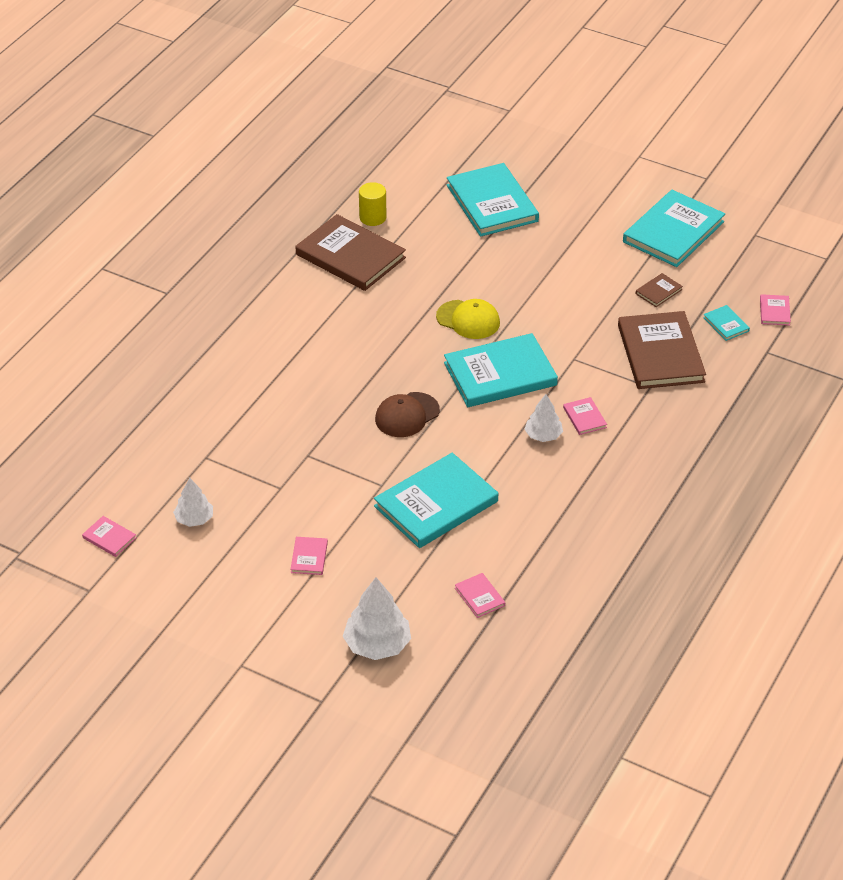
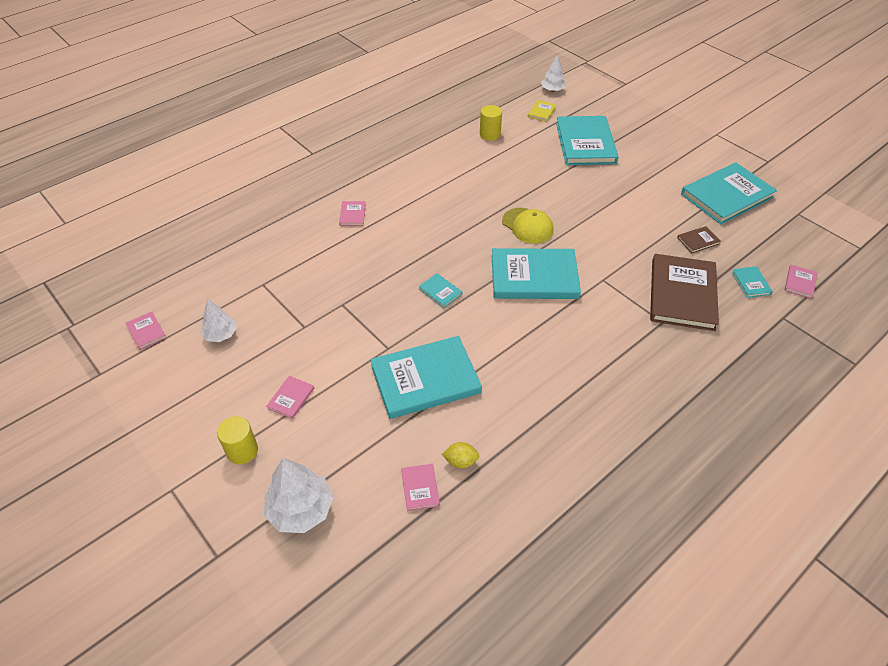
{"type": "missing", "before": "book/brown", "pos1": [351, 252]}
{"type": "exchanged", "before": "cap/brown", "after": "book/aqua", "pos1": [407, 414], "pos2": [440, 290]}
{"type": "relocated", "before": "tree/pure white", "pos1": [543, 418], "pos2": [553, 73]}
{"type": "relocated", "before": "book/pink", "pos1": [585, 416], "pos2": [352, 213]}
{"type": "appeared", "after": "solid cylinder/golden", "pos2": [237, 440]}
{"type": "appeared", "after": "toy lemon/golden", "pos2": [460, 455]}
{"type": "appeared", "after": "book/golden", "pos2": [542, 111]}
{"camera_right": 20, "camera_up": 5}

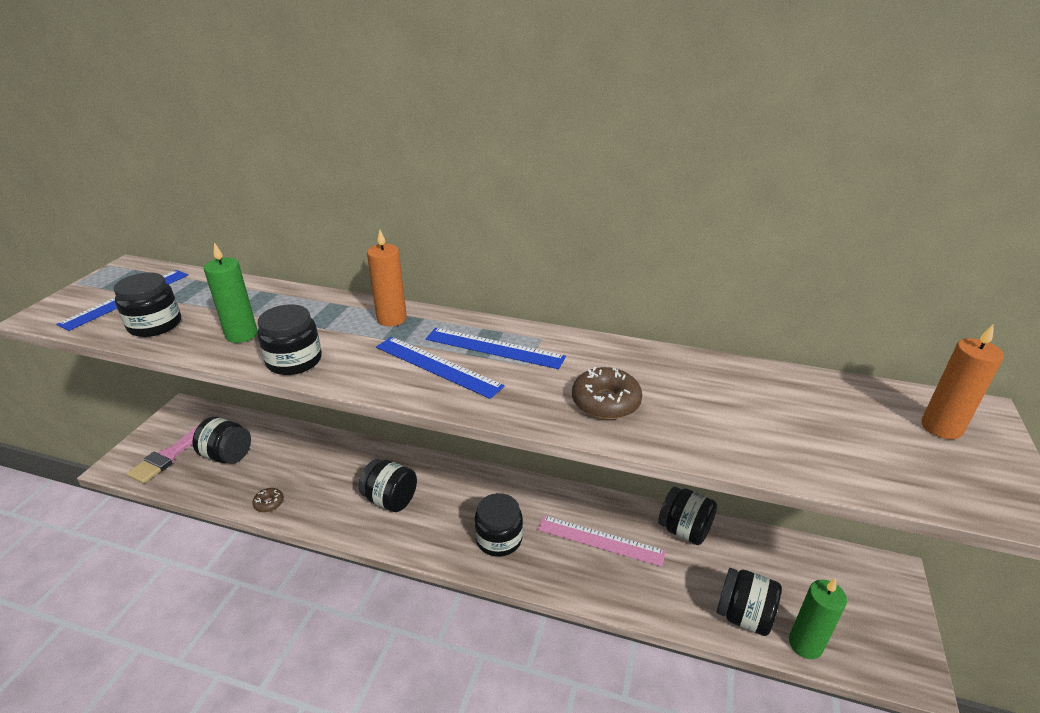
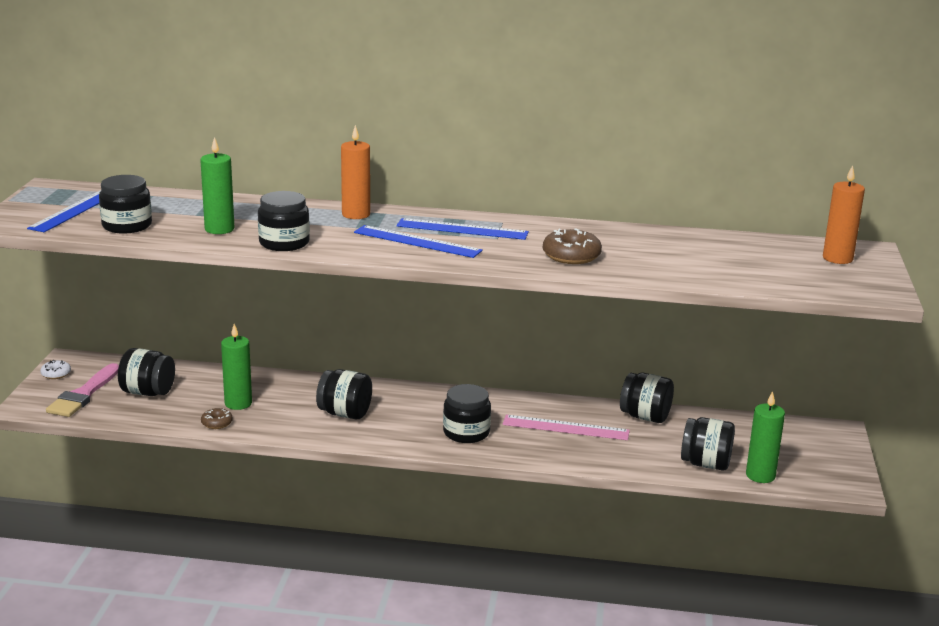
{"type": "appeared", "after": "donut/pure white", "pos2": [55, 369]}
{"type": "appeared", "after": "pillar candle/leaf-green", "pos2": [236, 367]}
{"camera_right": -10, "camera_up": -10}

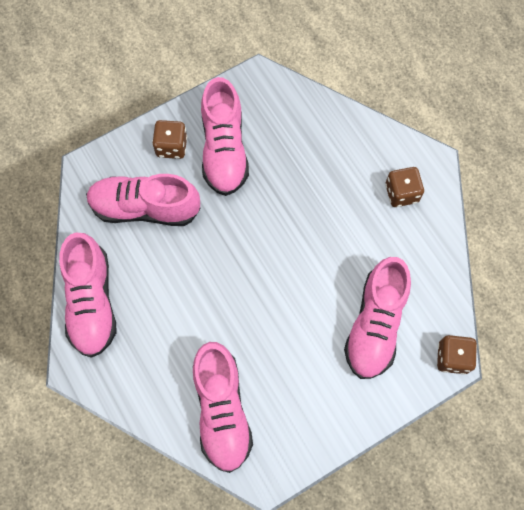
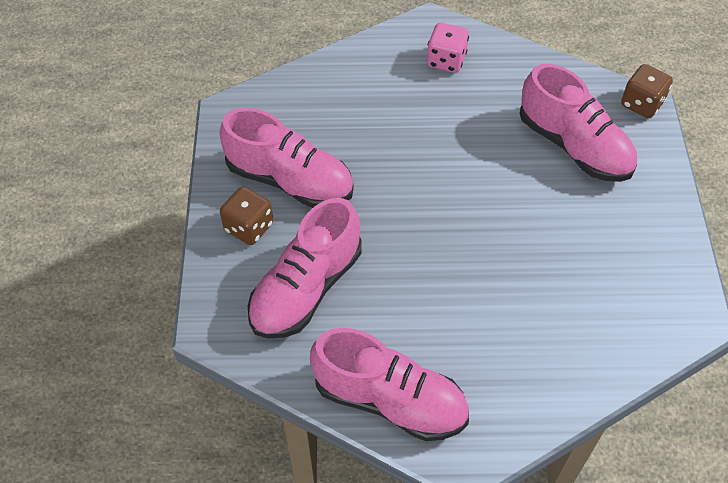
{"type": "missing", "before": "shoe/pink", "pos1": [223, 407]}
{"type": "colour", "before": "die/brown", "after": "die/pink", "pos1": [404, 187], "pos2": [448, 48]}
{"camera_right": -60, "camera_up": -15}

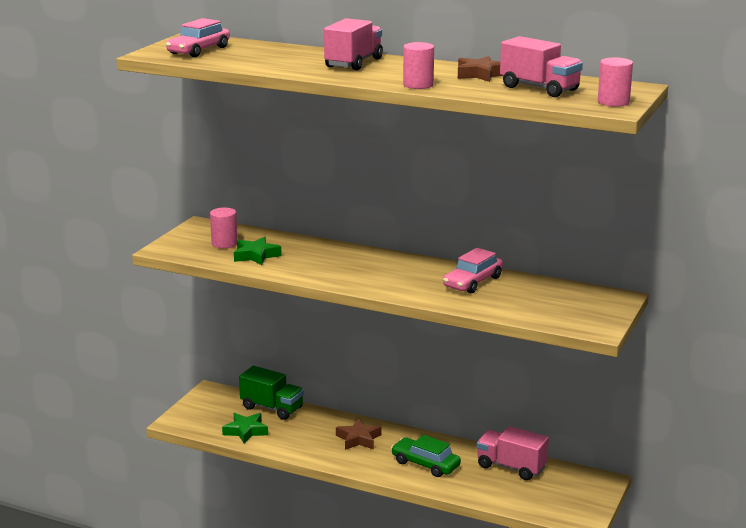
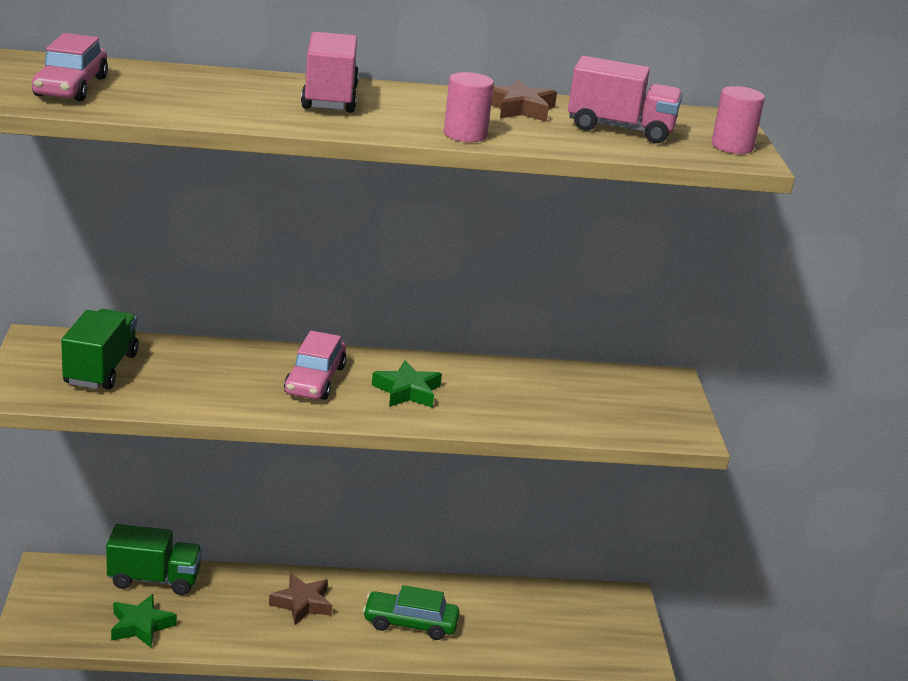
{"type": "exchanged", "before": "solid cylinder/pink", "after": "toy truck/leaf-green", "pos1": [224, 228], "pos2": [100, 349]}
{"type": "relocated", "before": "five-pointed star/leaf-green", "pos1": [258, 251], "pos2": [407, 384]}
{"type": "relocated", "before": "toy car/pink", "pos1": [473, 270], "pos2": [315, 365]}
{"type": "missing", "before": "toy truck/pink", "pos1": [513, 453]}
{"camera_right": -30, "camera_up": 5}

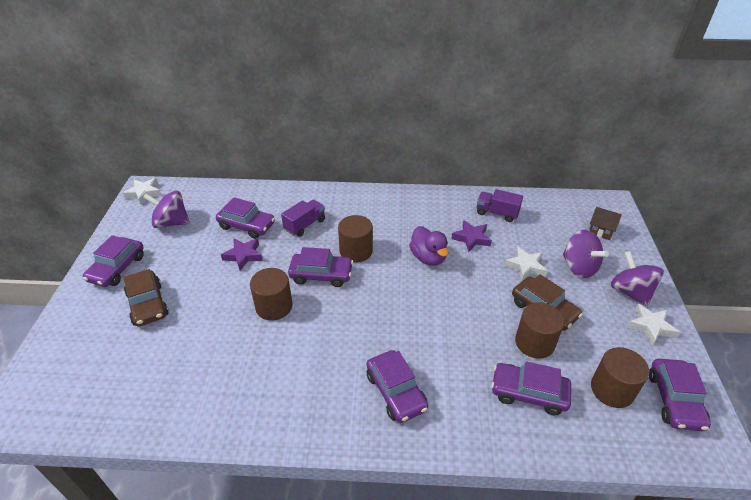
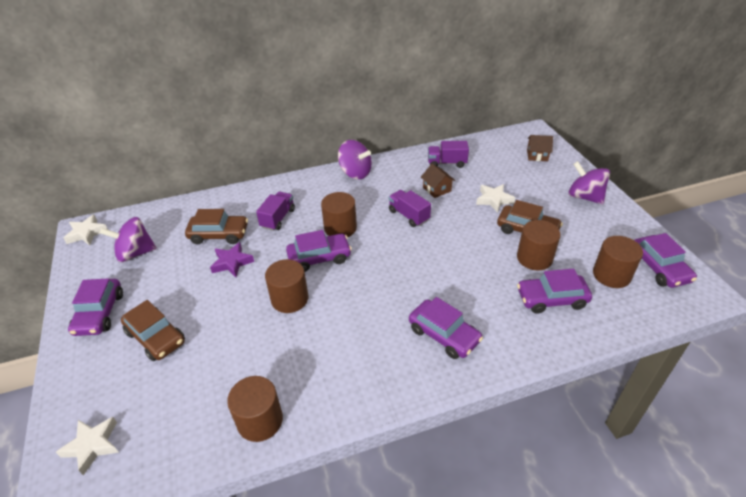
{"type": "colour", "before": "toy car/violet", "after": "toy car/brown", "pos1": [245, 218], "pos2": [216, 226]}
{"type": "exchanged", "before": "rubber duck/violet", "after": "toy truck/violet", "pos1": [429, 246], "pos2": [410, 208]}
{"type": "exchanged", "before": "five-pointed star/violet", "after": "cottage/brown", "pos1": [471, 236], "pos2": [438, 181]}
{"type": "relocated", "before": "spinning top/violet", "pos1": [586, 254], "pos2": [355, 159]}
{"type": "relocated", "before": "five-pointed star/pure white", "pos1": [653, 325], "pos2": [87, 446]}
{"type": "appeared", "after": "solid cylinder/brown", "pos2": [255, 409]}
{"camera_right": -20, "camera_up": 0}

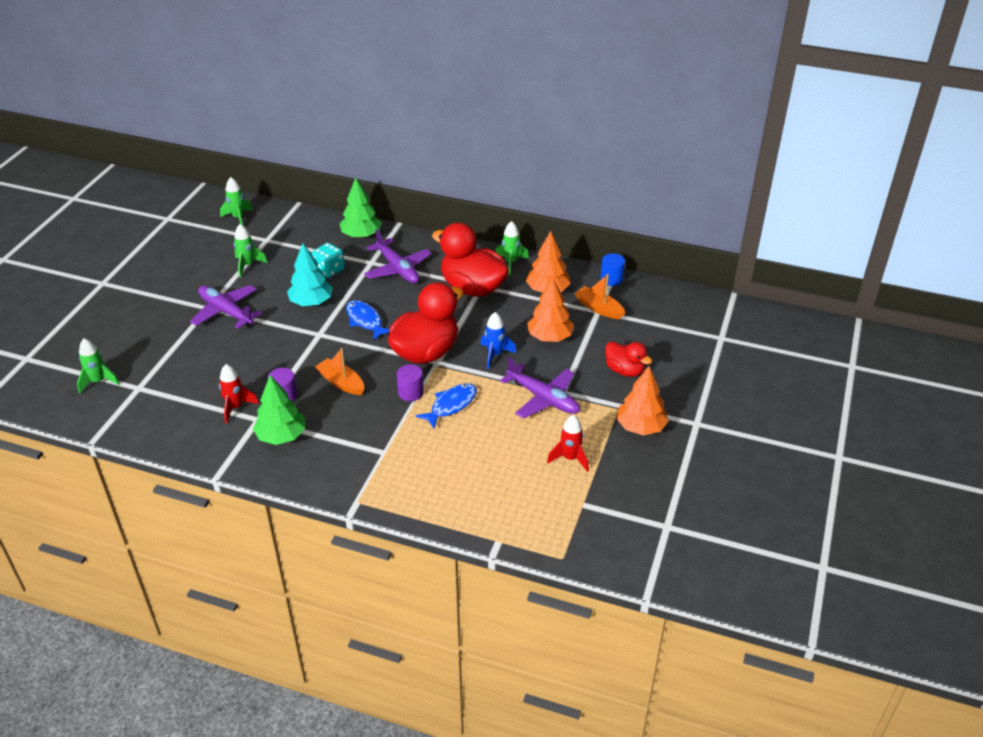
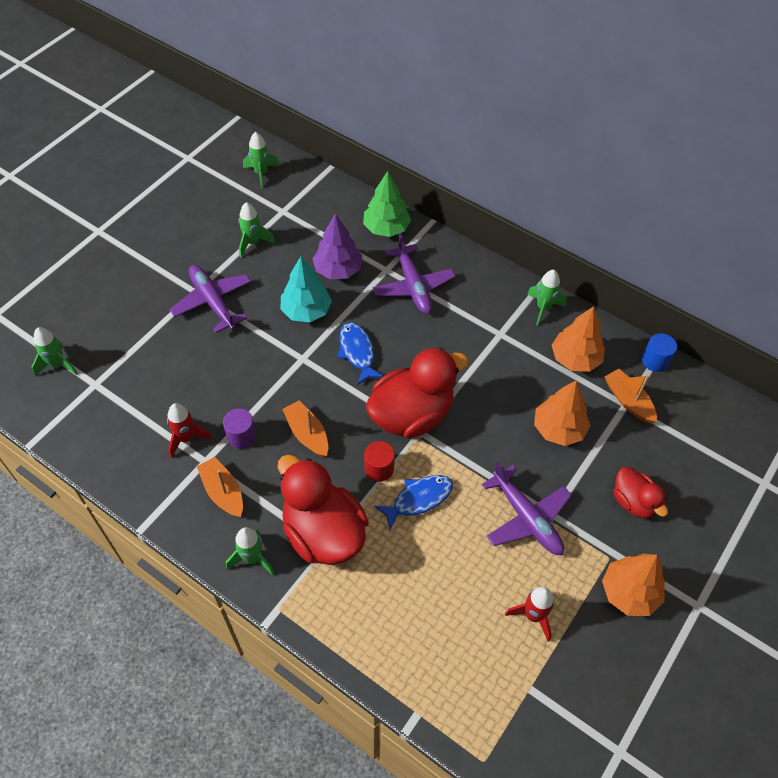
{"type": "exchanged", "before": "tree/leaf-green", "after": "boat/orange-coloured", "pos1": [279, 410], "pos2": [220, 487]}
{"type": "exchanged", "before": "die/aqua", "after": "tree/violet", "pos1": [328, 260], "pos2": [337, 247]}
{"type": "colour", "before": "solid cylinder/violet", "after": "solid cylinder/scarlet", "pos1": [410, 382], "pos2": [379, 461]}
{"type": "relocated", "before": "rubber duck/scarlet", "pos1": [470, 260], "pos2": [323, 509]}
{"type": "missing", "before": "rocket/cobalt", "pos1": [498, 340]}
{"type": "appeared", "after": "rocket/leaf-green", "pos2": [250, 551]}
{"camera_right": 15, "camera_up": 15}

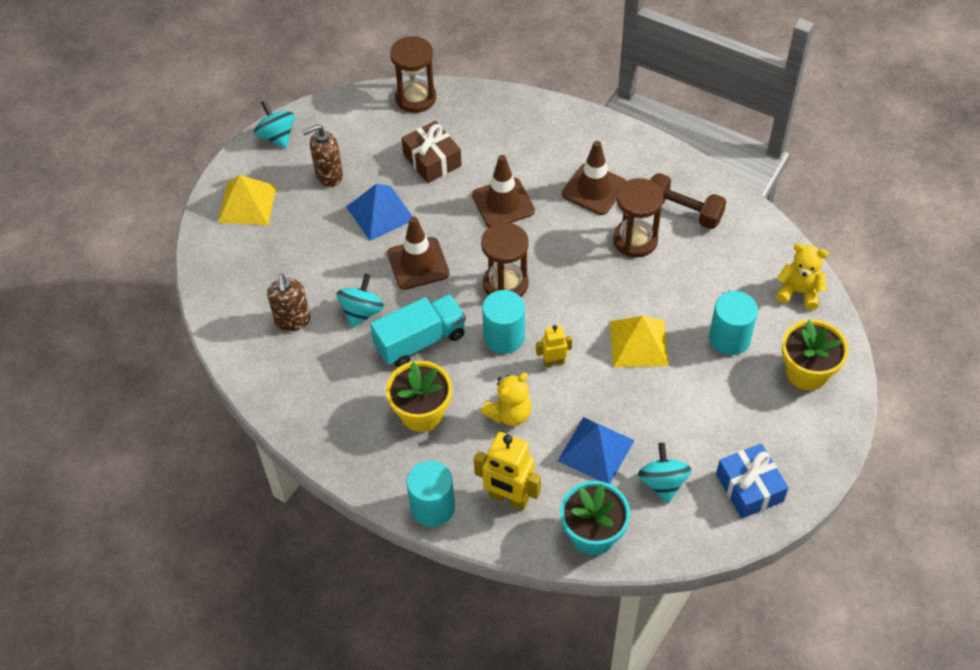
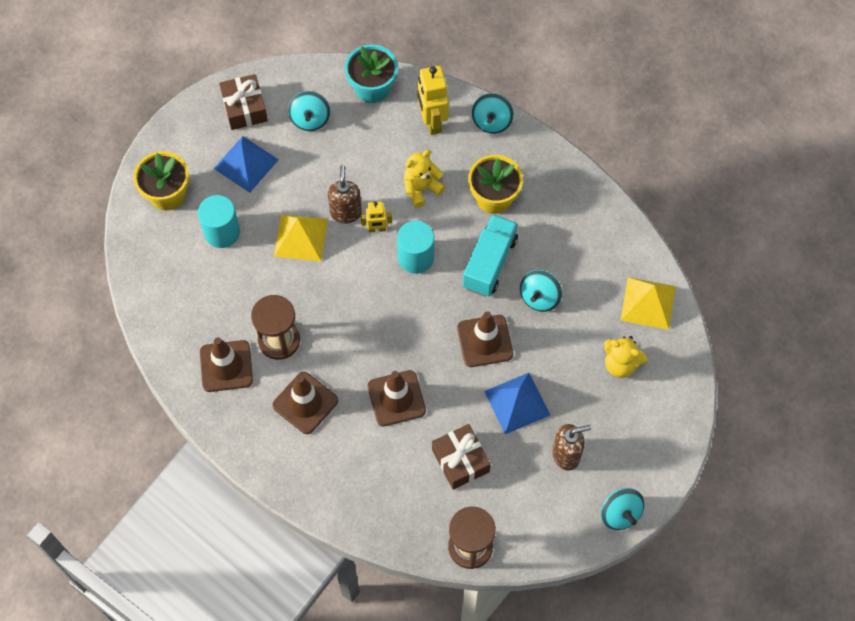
{"type": "relocated", "before": "solid pyramid/golden", "pos1": [247, 200], "pos2": [648, 303]}
{"type": "relocated", "before": "soap pump/brown", "pos1": [288, 302], "pos2": [345, 194]}
{"type": "spun", "before": "toy truck/aqua", "pos1": [418, 330], "pos2": [490, 255], "turn": 135}
{"type": "exchanged", "before": "solid cylinder/aqua", "after": "spinning top/aqua", "pos1": [431, 494], "pos2": [493, 113]}
{"type": "spun", "before": "robot/golden", "pos1": [507, 471], "pos2": [433, 100], "turn": -135}
{"type": "missing", "before": "sand timer/brown", "pos1": [505, 259]}
{"type": "relocated", "before": "solid pyramid/cobalt", "pos1": [596, 450], "pos2": [246, 164]}
{"type": "exchanged", "before": "hand weight/brown", "after": "traffic cone/brown", "pos1": [688, 201], "pos2": [226, 364]}
{"type": "colour", "before": "present/cobalt", "after": "present/brown", "pos1": [752, 480], "pos2": [243, 102]}
{"type": "relocated", "before": "stuffed bear/golden", "pos1": [802, 276], "pos2": [625, 357]}
{"camera_right": -175, "camera_up": 10}

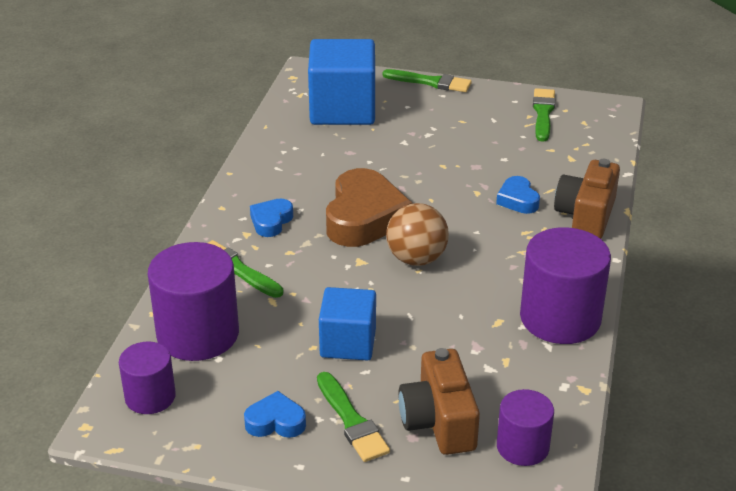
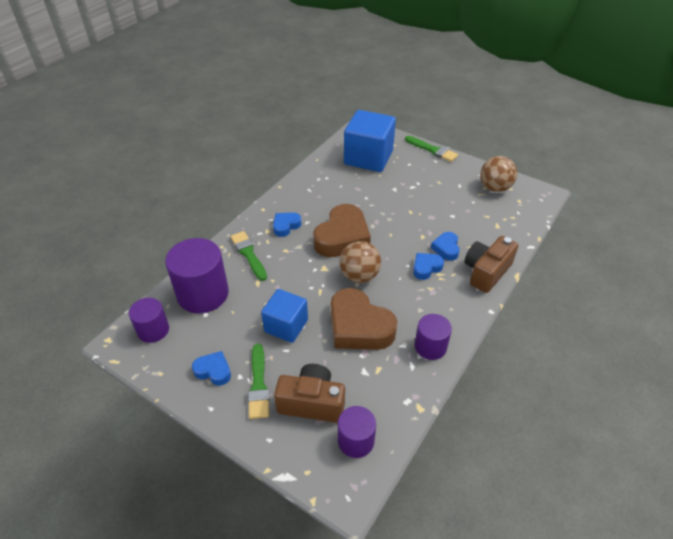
{"type": "spun", "before": "camera/brown", "pos1": [439, 401], "pos2": [309, 393], "turn": 90}
{"type": "size", "before": "solid cylinder/violet", "pos1": [565, 285], "pos2": [433, 337], "scale": 0.58}
{"type": "exchanged", "before": "paint brush/leaf-green", "after": "sphere/brown", "pos1": [544, 115], "pos2": [498, 174]}
{"type": "appeared", "after": "love heart/brown", "pos2": [364, 319]}
{"type": "appeared", "after": "love heart/cobalt", "pos2": [428, 266]}
{"camera_right": 20, "camera_up": 10}

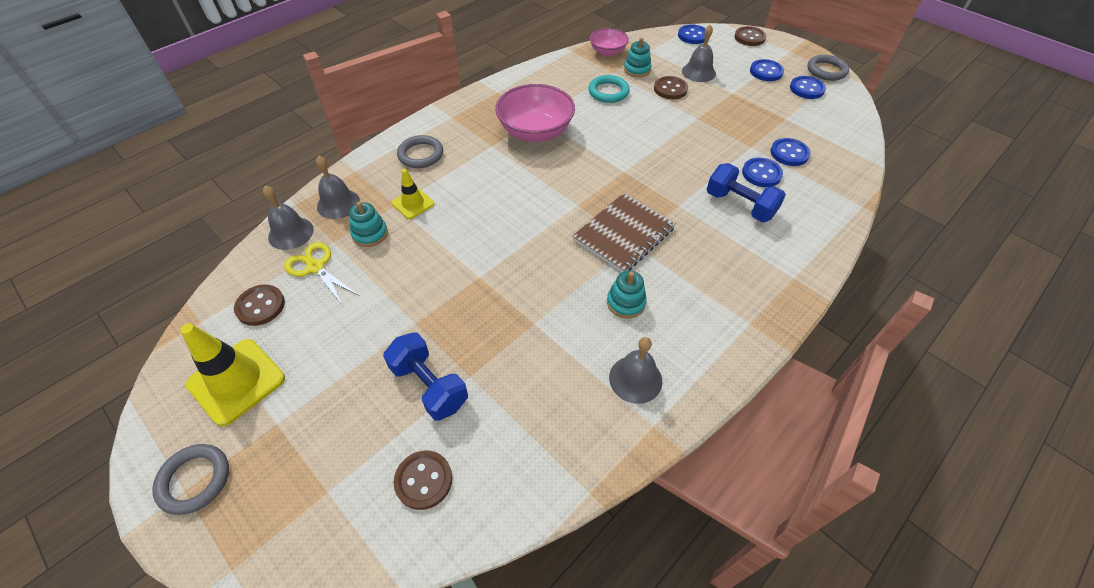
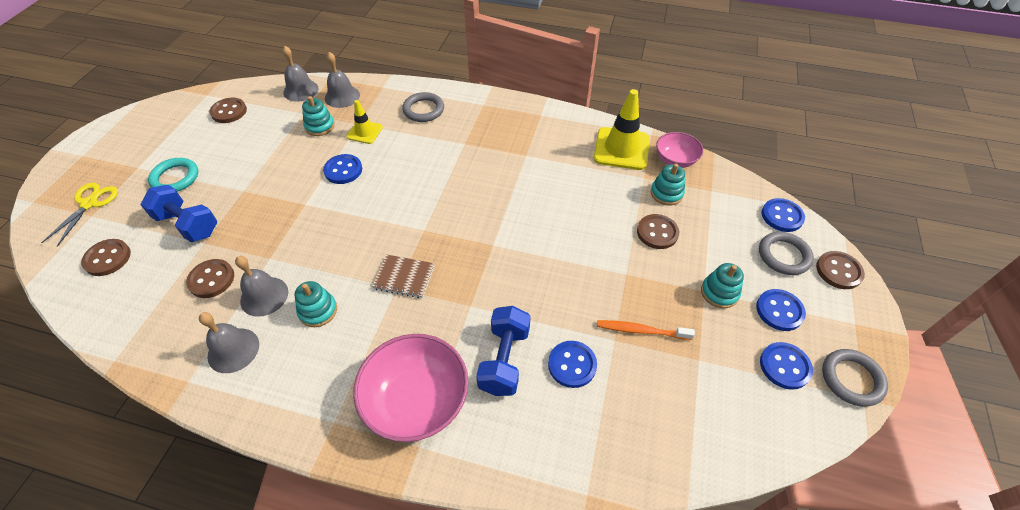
{"type": "relocated", "before": "hoop/gray", "pos1": [190, 479], "pos2": [786, 253]}
{"type": "relocated", "before": "traffic cone/golden", "pos1": [232, 375], "pos2": [622, 129]}
{"type": "relocated", "before": "pair of scissors/golden", "pos1": [321, 273], "pos2": [79, 215]}
{"type": "spun", "before": "hand weight/cobalt", "pos1": [425, 376], "pos2": [178, 213], "turn": -75}
{"type": "relocated", "before": "deep dish/pink", "pos1": [535, 113], "pos2": [410, 388]}
{"type": "size", "before": "exercise book/brown", "pos1": [624, 232], "pos2": [403, 276], "scale": 0.6}
{"type": "relocated", "before": "hoop/aqua", "pos1": [609, 89], "pos2": [173, 175]}
{"type": "relocated", "before": "hand bell/gray", "pos1": [699, 53], "pos2": [261, 286]}
{"type": "relocated", "before": "shirt button/cobalt", "pos1": [791, 152], "pos2": [342, 169]}
{"type": "appeared", "after": "shirt button/brown", "pos2": [210, 278]}
{"type": "appeared", "after": "tooth brush/orange-coloured", "pos2": [646, 330]}
{"type": "appeared", "after": "stacking toy/aqua", "pos2": [722, 285]}
{"camera_right": 60, "camera_up": 0}

